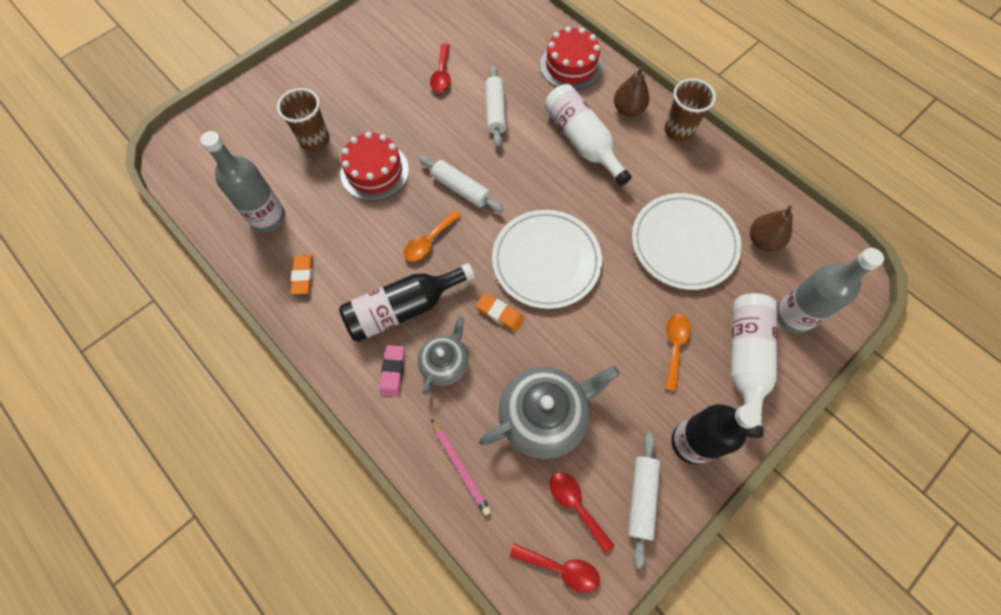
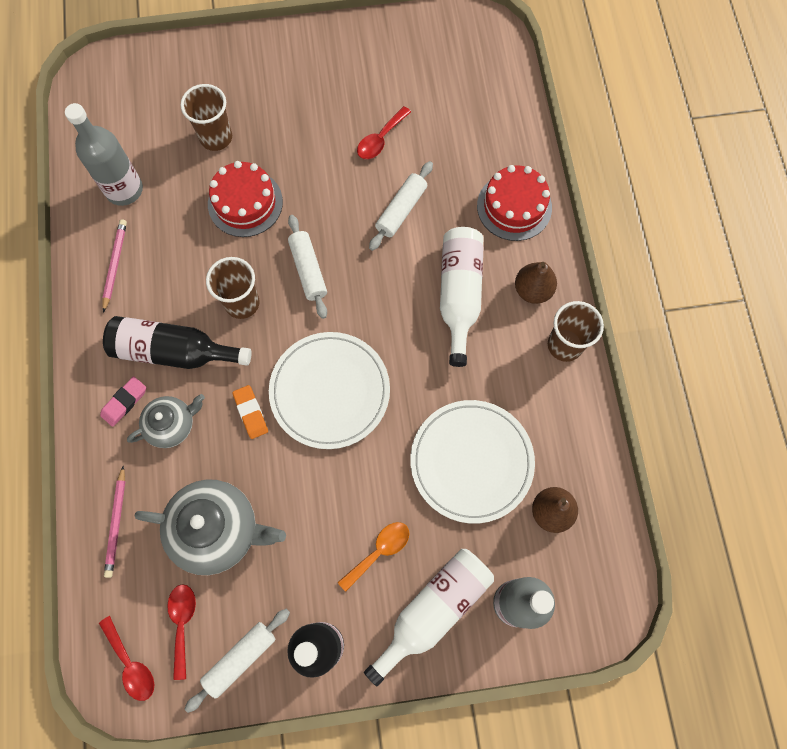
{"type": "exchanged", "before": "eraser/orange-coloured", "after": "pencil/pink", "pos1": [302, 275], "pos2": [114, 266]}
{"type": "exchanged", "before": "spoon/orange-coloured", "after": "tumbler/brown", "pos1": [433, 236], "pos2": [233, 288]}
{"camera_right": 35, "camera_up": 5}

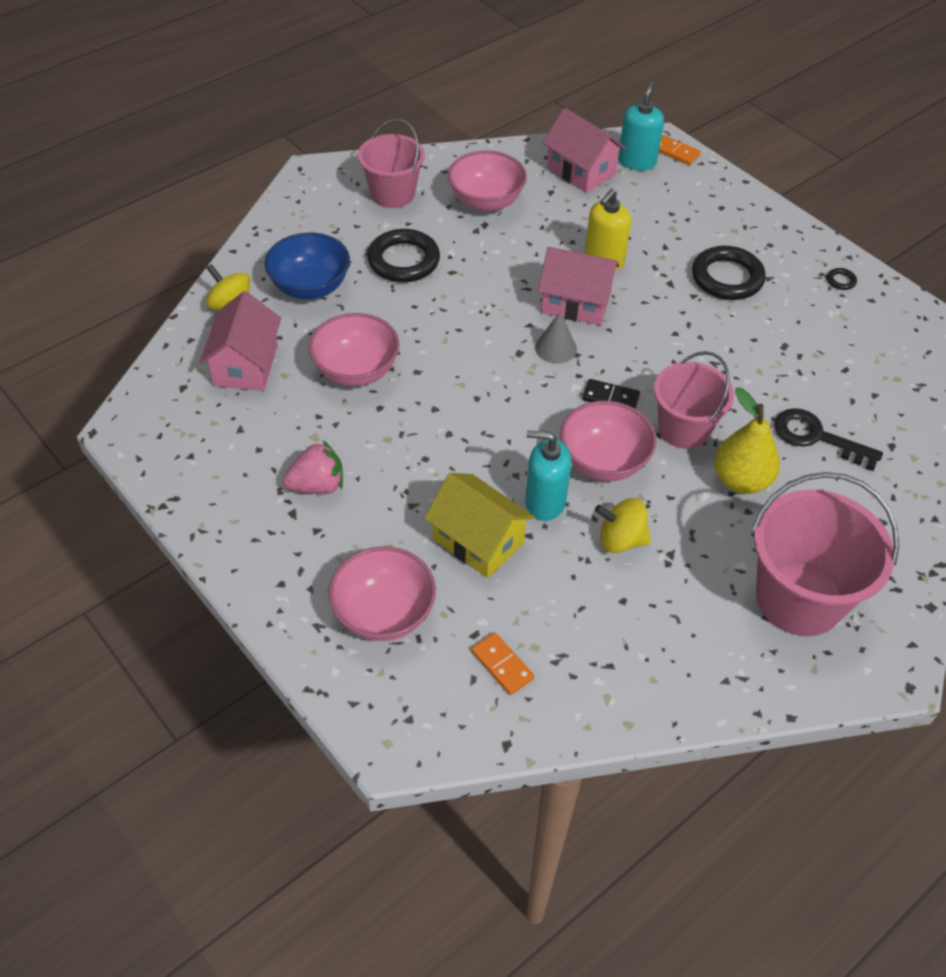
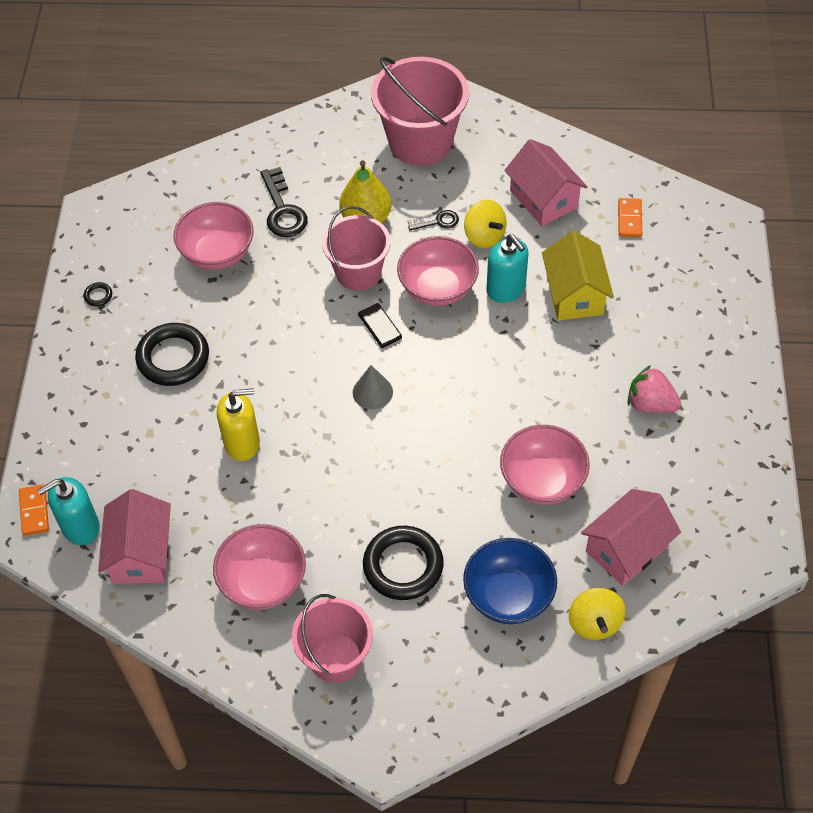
{"type": "relocated", "before": "deep dish/pink", "pos1": [382, 593], "pos2": [214, 236]}
{"type": "relocated", "before": "cottage/pink", "pos1": [578, 286], "pos2": [545, 182]}
{"type": "appeared", "after": "door key/ebony", "pos2": [433, 220]}
{"camera_right": -135, "camera_up": 5}

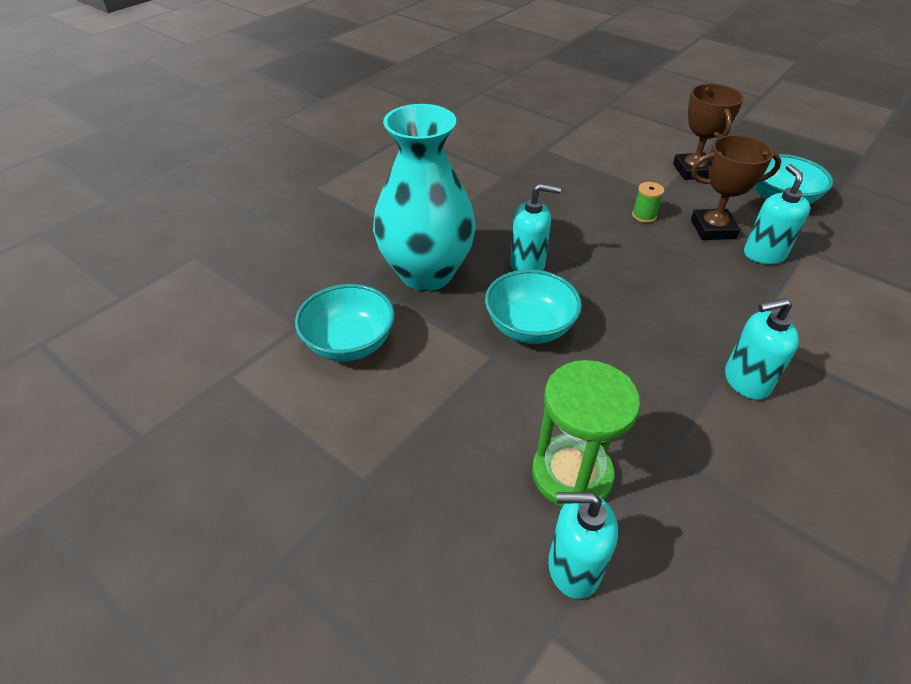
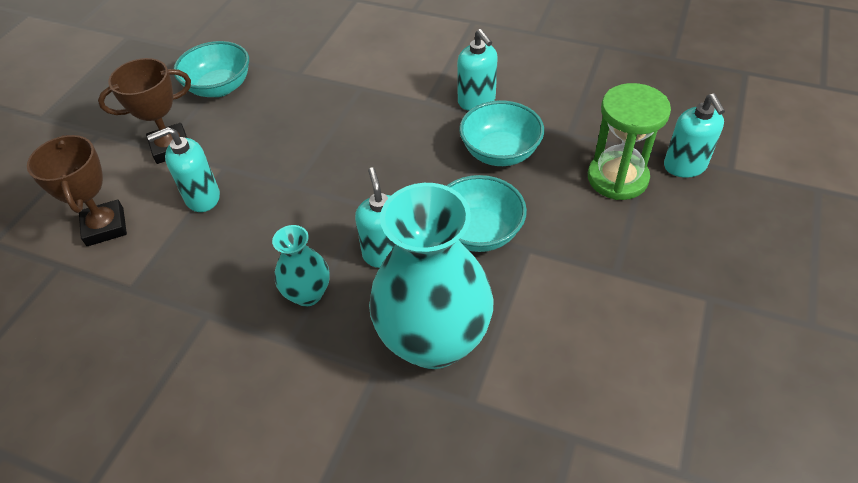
{"type": "relocated", "before": "deep dish/aqua", "pos1": [345, 322], "pos2": [501, 133]}
{"type": "missing", "before": "bobbin/leaf-green", "pos1": [648, 202]}
{"type": "relocated", "before": "prize cup/brown", "pos1": [736, 187], "pos2": [77, 190]}
{"type": "relocated", "before": "soap pump/aqua", "pos1": [777, 214], "pos2": [183, 169]}
{"type": "appeared", "after": "flower vase/aqua", "pos2": [301, 266]}
{"camera_right": -105, "camera_up": 5}

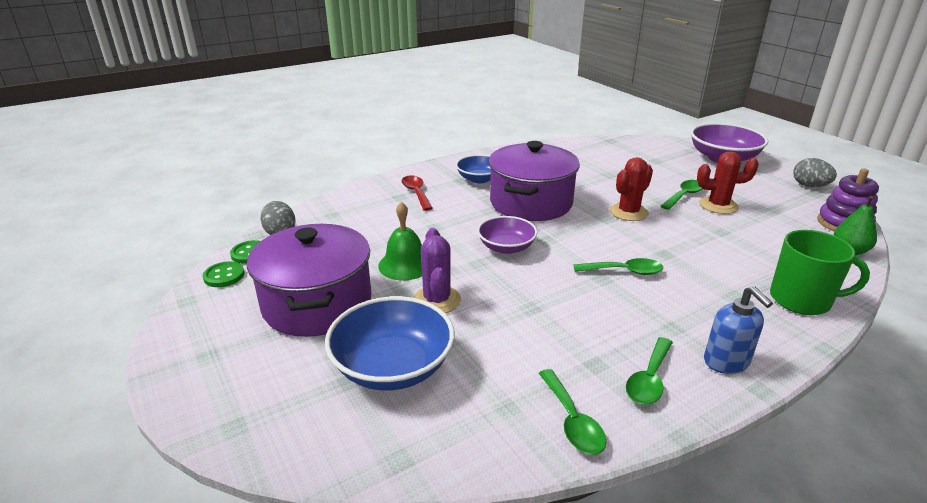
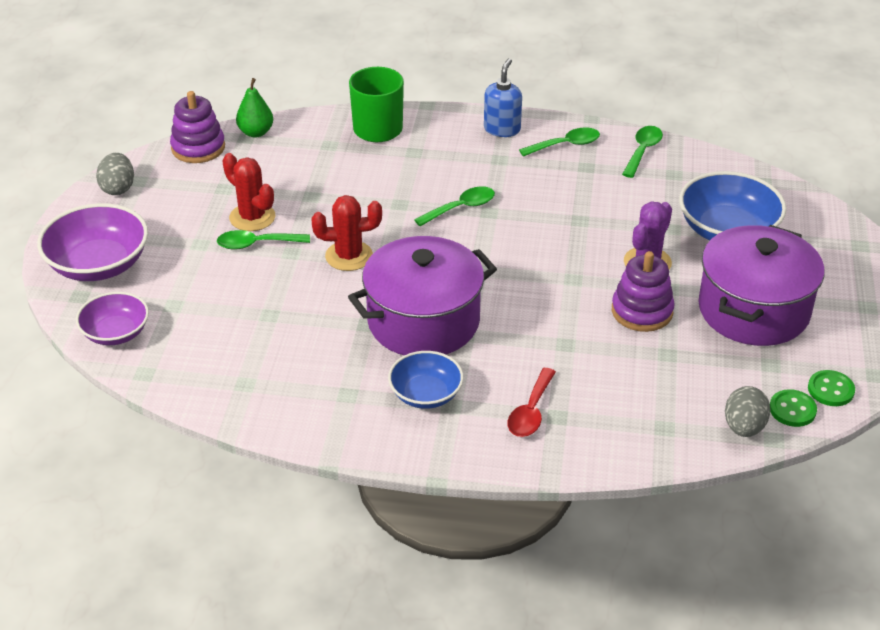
{"type": "exchanged", "before": "hand bell/leaf-green", "after": "stacking toy/violet", "pos1": [400, 241], "pos2": [643, 291]}
{"type": "relocated", "before": "deep dish/violet", "pos1": [507, 235], "pos2": [112, 318]}
{"type": "spun", "before": "spoon/leaf-green", "pos1": [618, 266], "pos2": [454, 206], "turn": 105}
{"camera_right": -140, "camera_up": 10}

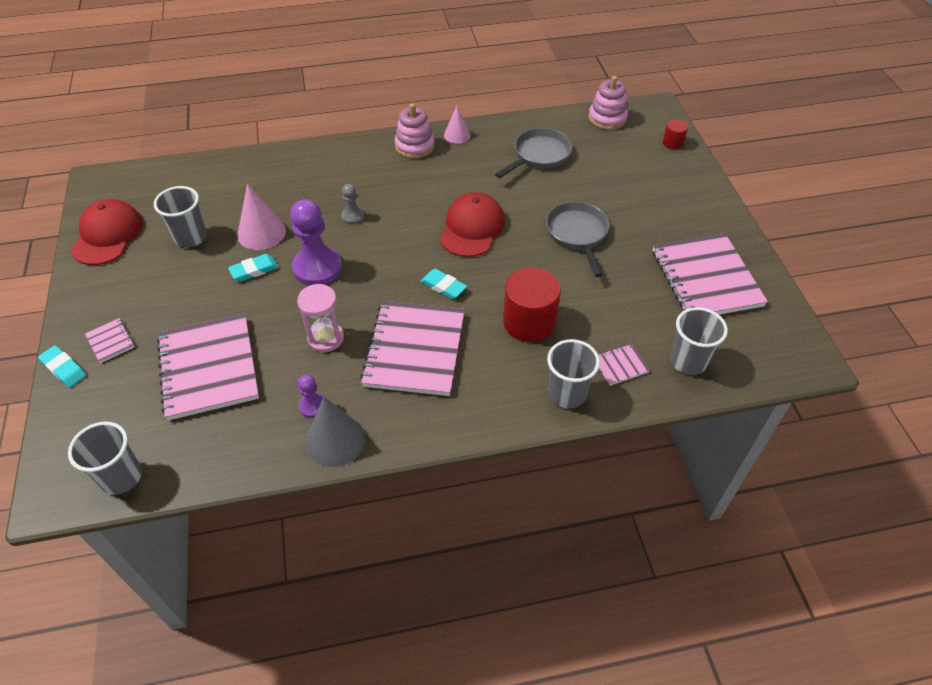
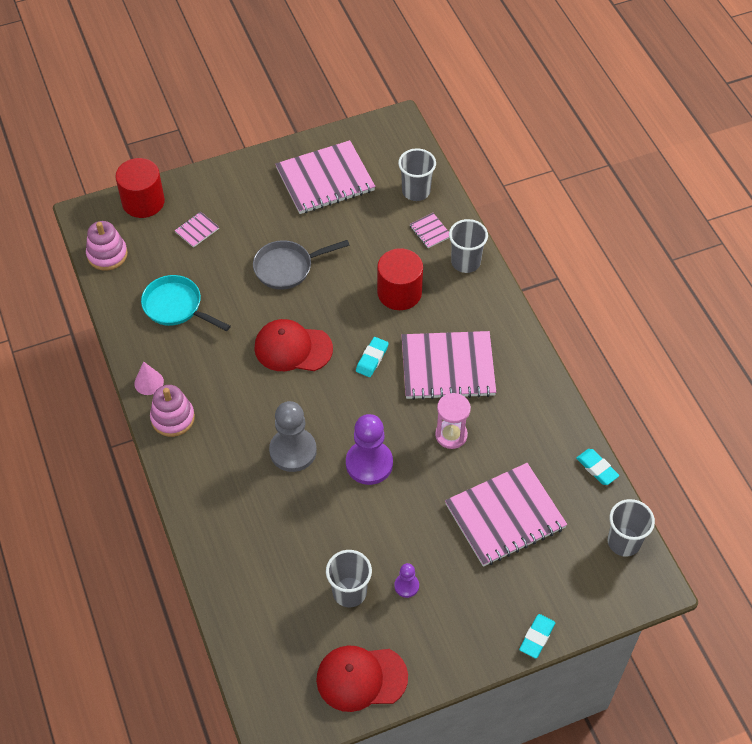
{"type": "relocated", "before": "exercise book/pink", "pos1": [110, 340], "pos2": [197, 230]}
{"type": "relocated", "before": "eraser/aqua", "pos1": [253, 267], "pos2": [598, 467]}
{"type": "missing", "before": "cone shape/pink", "pos1": [262, 217]}
{"type": "relocated", "before": "chess pawn/violet", "pos1": [311, 396], "pos2": [406, 580]}
{"type": "missing", "before": "cone shape/gray", "pos1": [335, 432]}
{"type": "size", "before": "chess pawn/gray", "pos1": [352, 204], "pos2": [293, 436], "scale": 2.01}
{"type": "colour", "before": "skillet/gray", "after": "skillet/aqua", "pos1": [533, 153], "pos2": [186, 303]}
{"type": "size", "before": "solid cylinder/scarlet", "pos1": [675, 134], "pos2": [140, 188], "scale": 2.06}
{"camera_right": -100, "camera_up": 5}

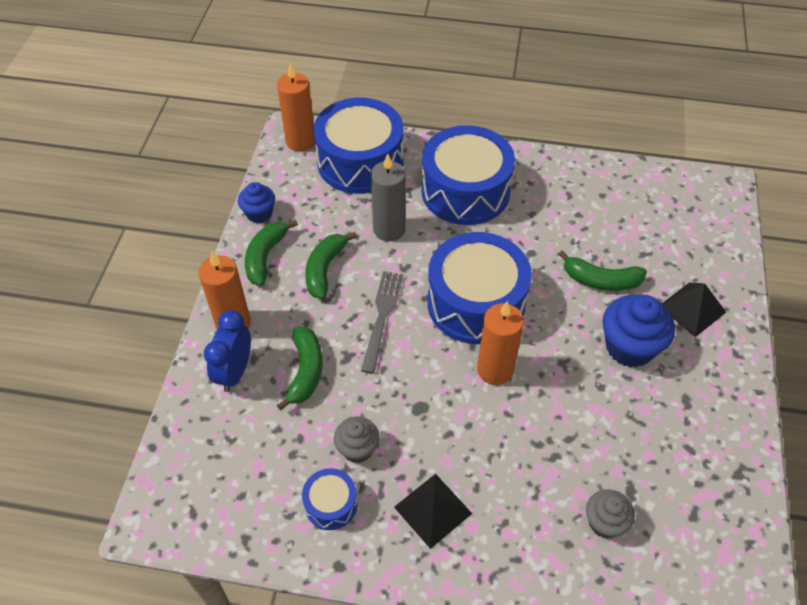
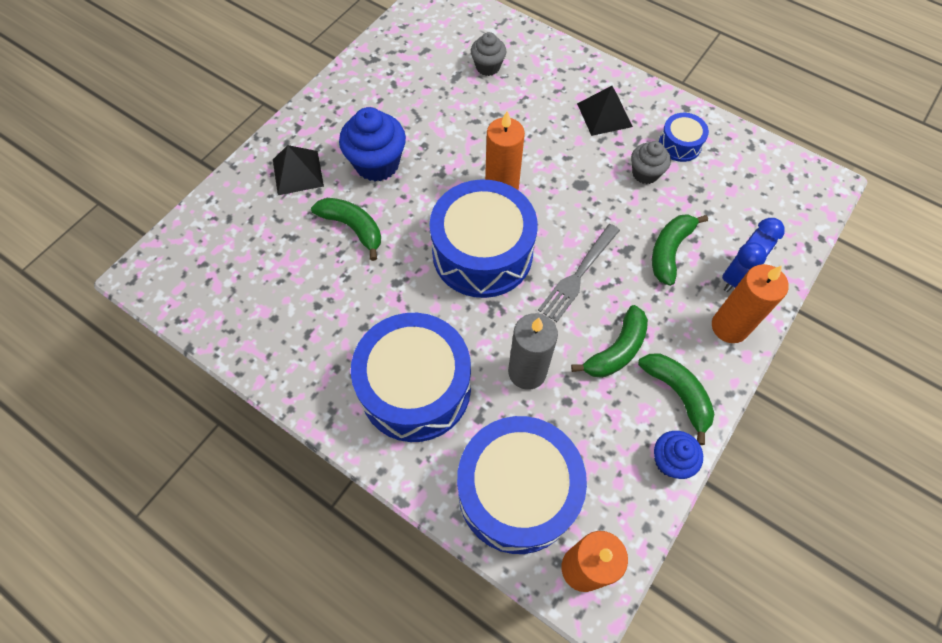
{"type": "spun", "before": "toy banana/leaf-green", "pos1": [271, 253], "pos2": [676, 399], "turn": -75}
{"camera_right": -155, "camera_up": 10}

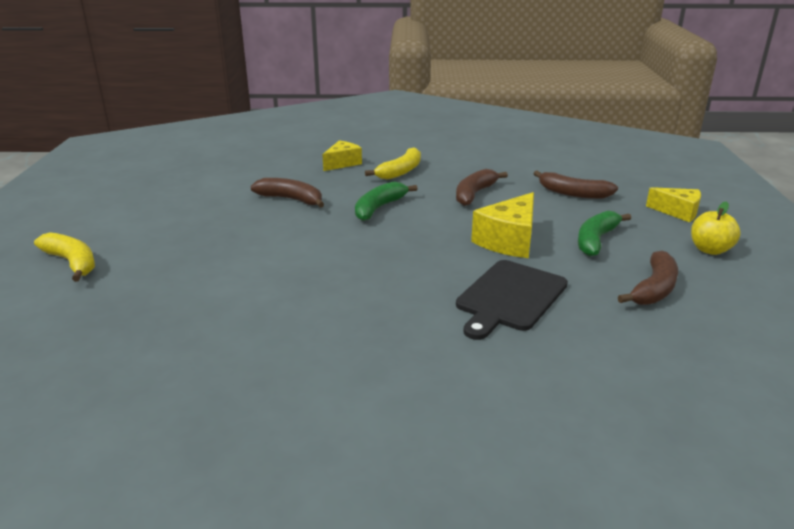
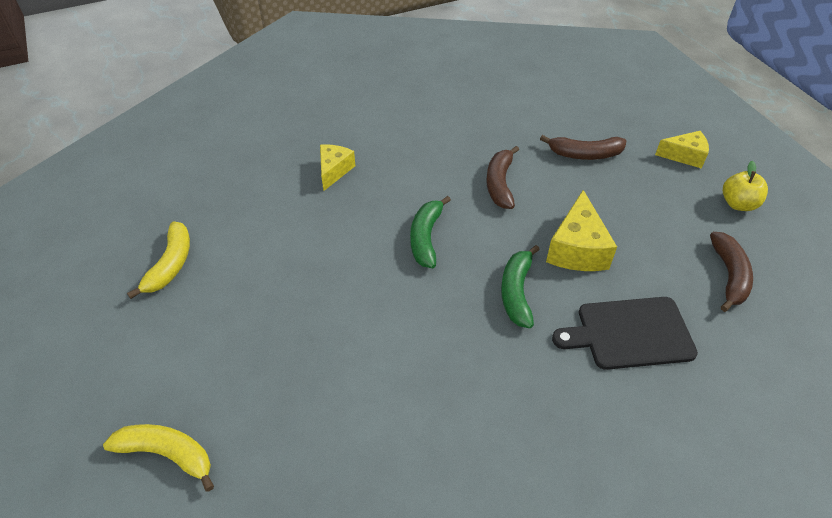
{"type": "missing", "before": "toy banana/brown", "pos1": [287, 193]}
{"type": "relocated", "before": "toy banana/golden", "pos1": [393, 163], "pos2": [158, 260]}
{"type": "spun", "before": "chopping board/ebony", "pos1": [512, 300], "pos2": [625, 333], "turn": 75}
{"type": "relocated", "before": "toy banana/leaf-green", "pos1": [604, 233], "pos2": [520, 286]}
{"camera_right": -25, "camera_up": 20}

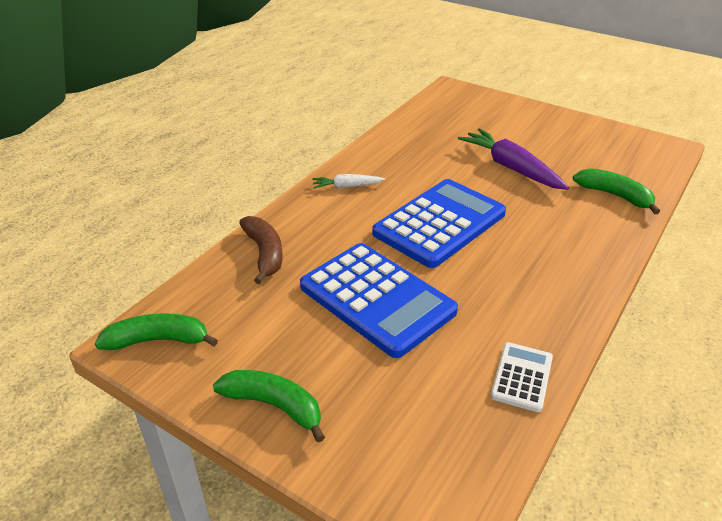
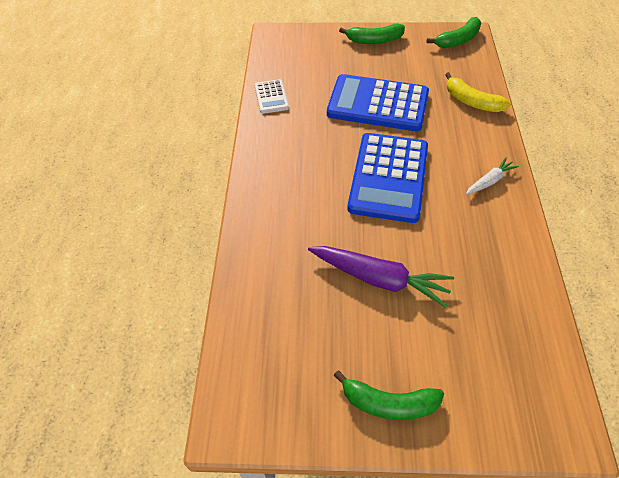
{"type": "colour", "before": "toy banana/brown", "after": "toy banana/golden", "pos1": [261, 250], "pos2": [478, 92]}
{"type": "relocated", "before": "toy banana/leaf-green", "pos1": [616, 191], "pos2": [389, 395]}
{"camera_right": 150, "camera_up": 15}

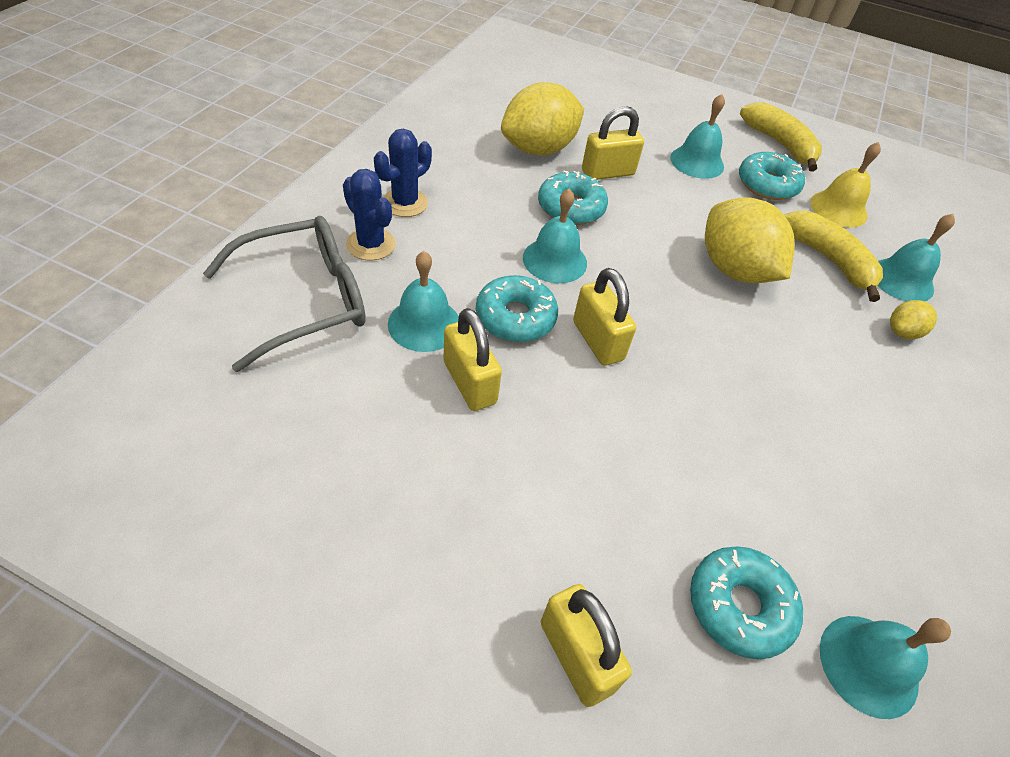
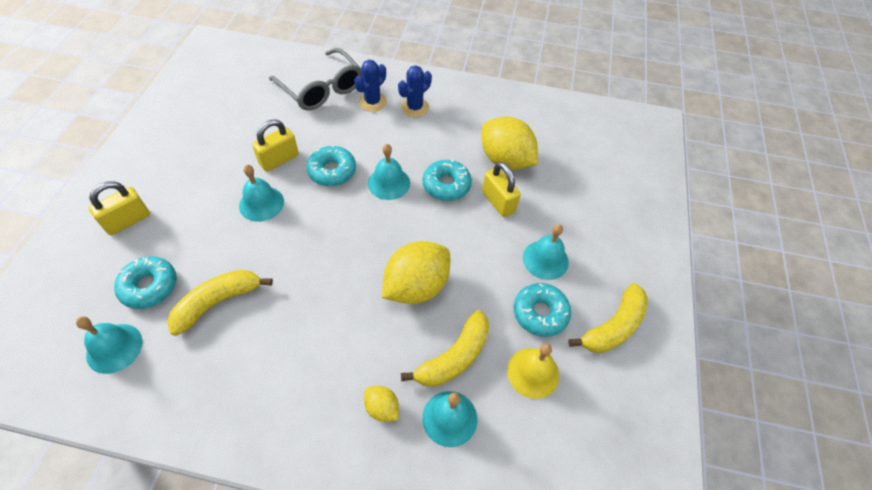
{"type": "spun", "before": "cactus/cobalt", "pos1": [403, 173], "pos2": [415, 91], "turn": -75}
{"type": "relocated", "before": "hand bell/aqua", "pos1": [423, 301], "pos2": [261, 193]}
{"type": "missing", "before": "padlock/golden", "pos1": [604, 317]}
{"type": "appeared", "after": "toy banana/golden", "pos2": [220, 303]}
{"camera_right": 80, "camera_up": 5}

